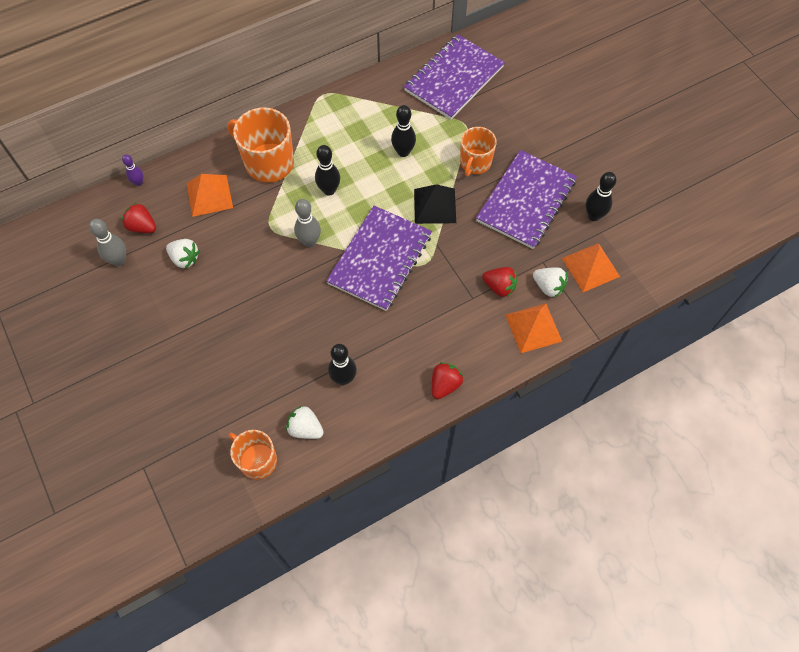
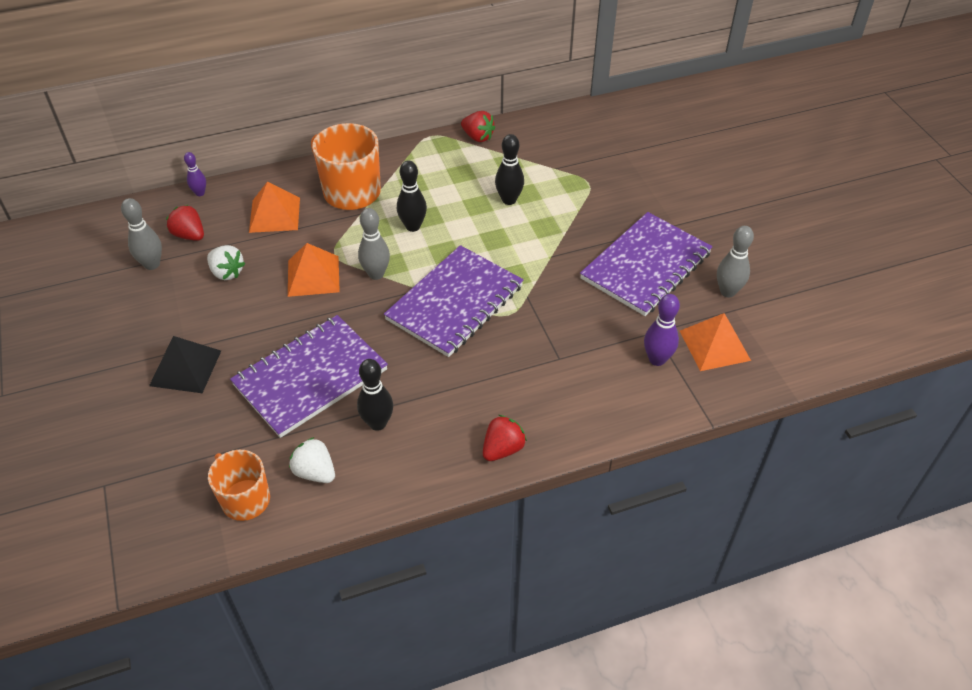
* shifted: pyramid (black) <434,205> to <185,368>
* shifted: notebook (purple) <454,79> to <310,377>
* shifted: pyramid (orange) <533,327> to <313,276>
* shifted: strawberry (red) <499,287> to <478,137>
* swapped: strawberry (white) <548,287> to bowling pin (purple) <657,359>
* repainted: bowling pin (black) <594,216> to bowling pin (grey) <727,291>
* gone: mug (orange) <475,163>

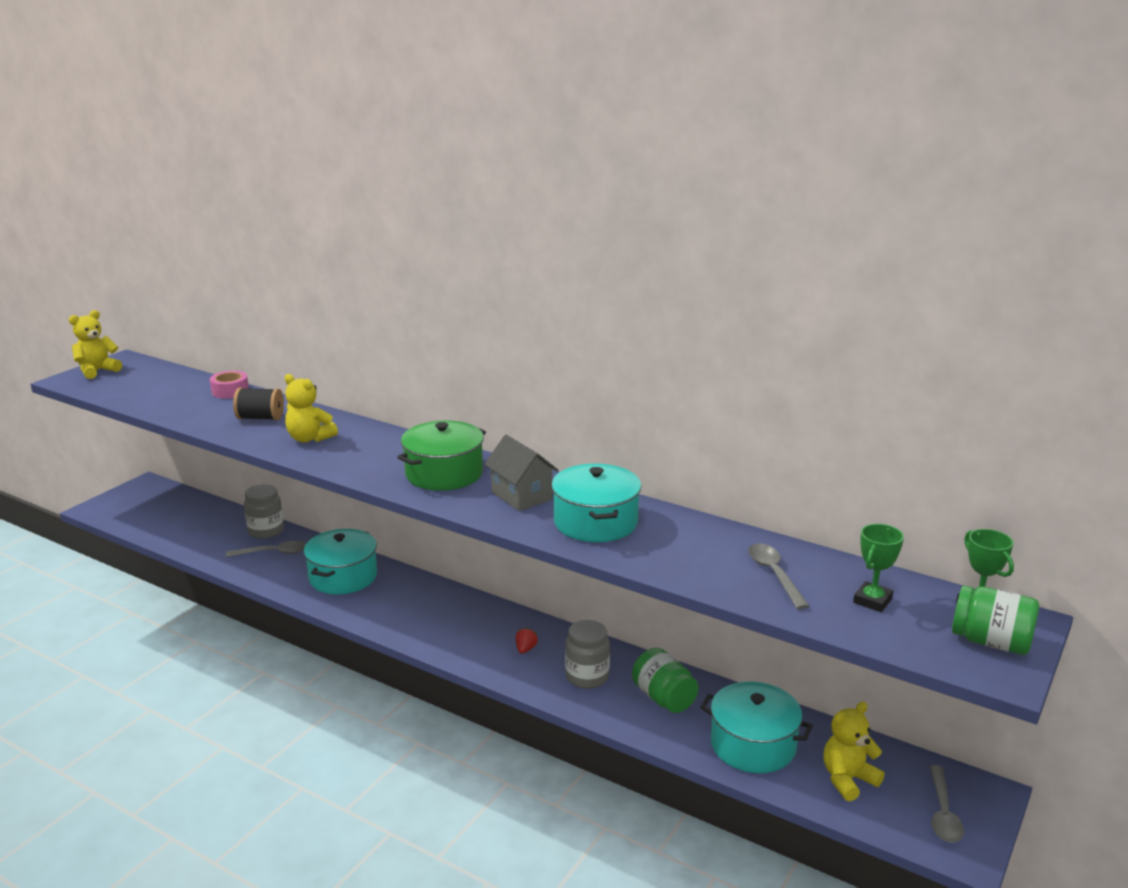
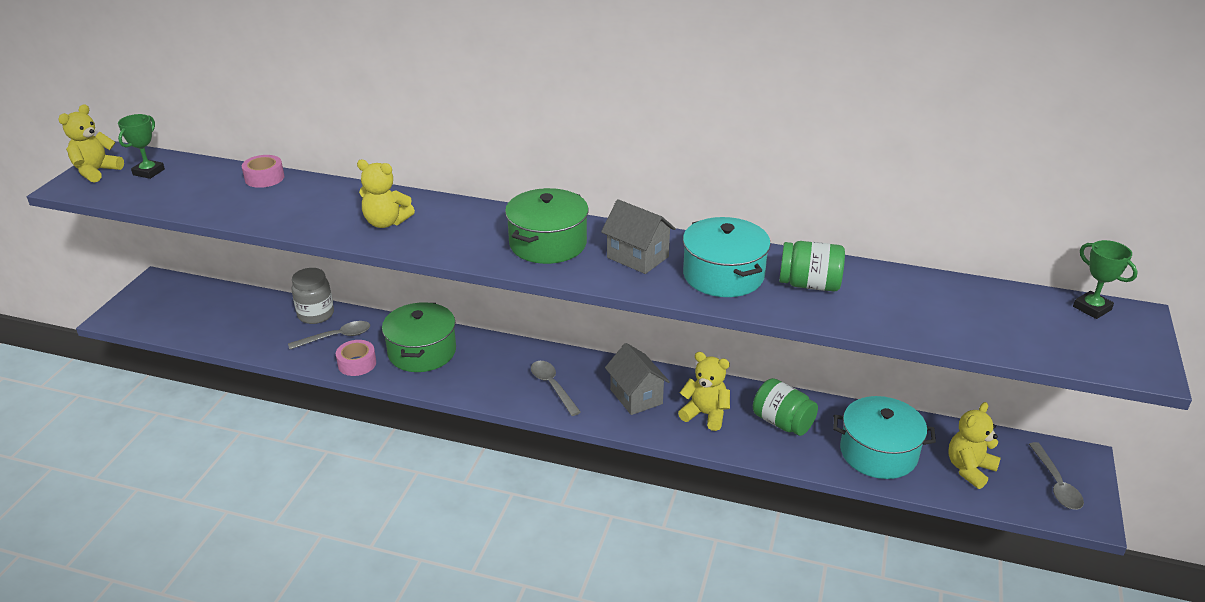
* shifted: trophy (green) <872,601> to <149,172>
* new: tape (pink) <357,363>
* repainted: pot (turquoise) <343,577> to pot (green) <422,352>
* shifted: spoon (grey) <774,574> to <552,386>
* swapped: strawberry (red) <525,649> to house (grey) <636,397>
* swapped: jar (grey) <587,677> to teddy bear (yellow) <705,414>
* shifted: jar (green) <991,642> to <809,284>
* gone: spool (black) <260,418>

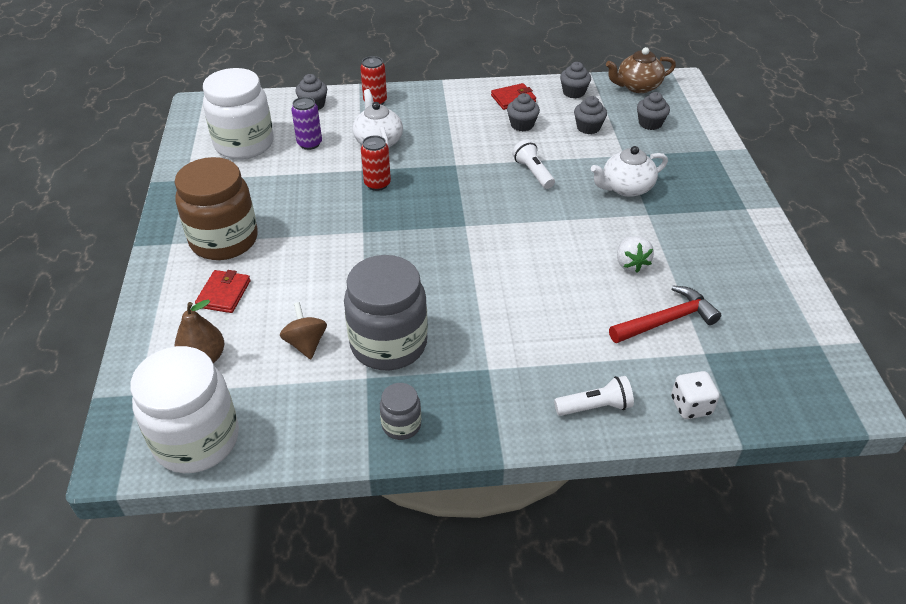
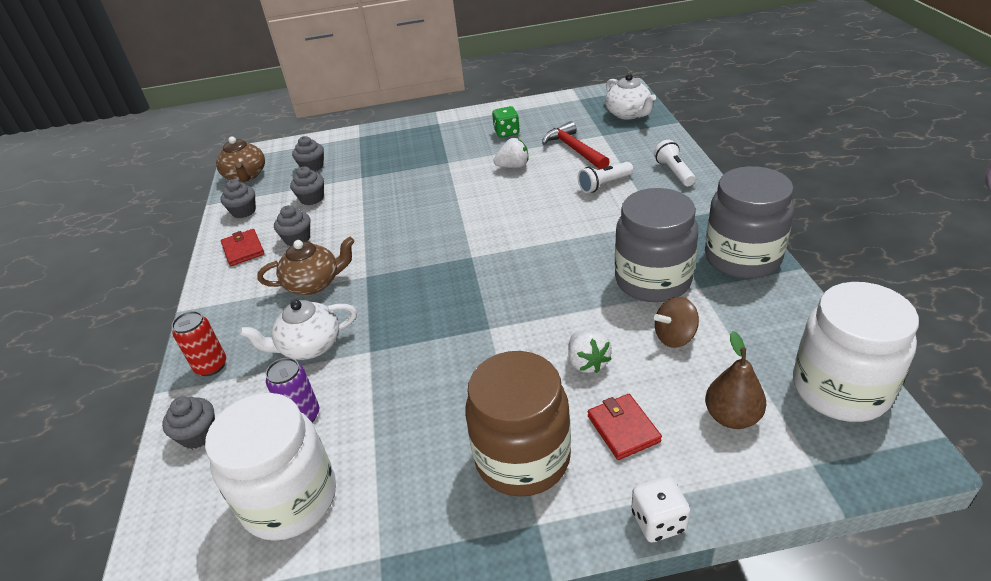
* new: teapot (brown) <314,283>
* new: dice (green) <506,132>
* new: strawberry (white) <587,362>
* shifted: flashlight (white) <533,173> to <604,184>
* rotated: wallet (red) <224,294> = <623,429> 60 degrees clockwise
* shifted: teapot (white) <626,188> to <628,114>
* shifted: dice (white) <691,406> to <658,521>
* scaled: jar (grey) <401,425> = <742,258> x2.13
* gone: can (red) <377,184>

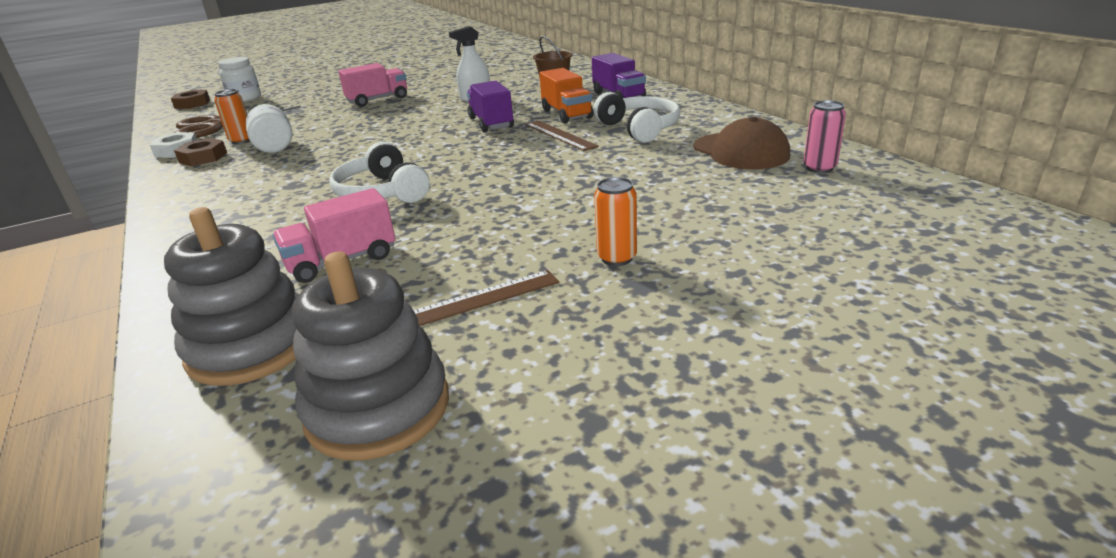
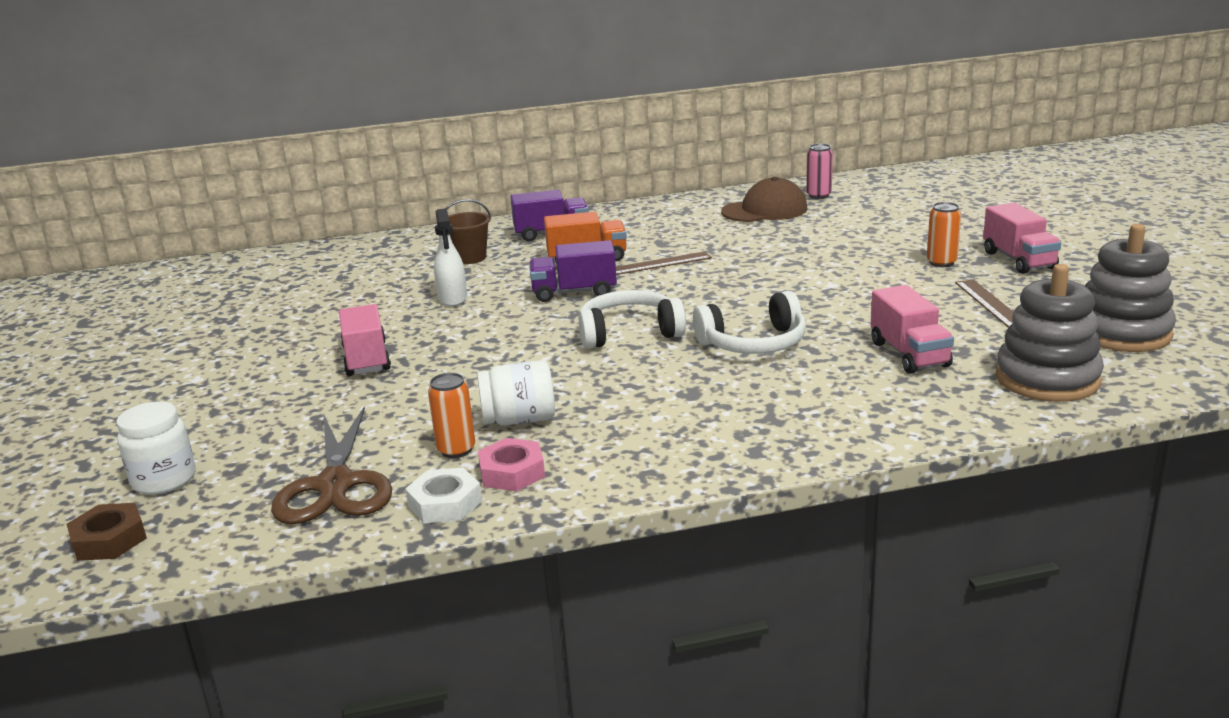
* repainted: nut (brown) <203,157> to nut (pink) <512,472>
* shifted: headphones (white) <639,129> to <629,333>
* new: truck (pink) <1018,260>

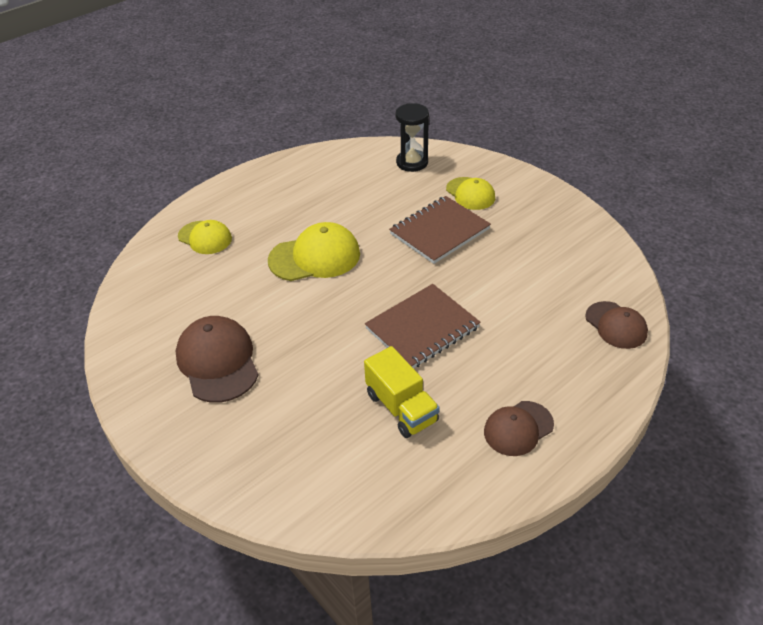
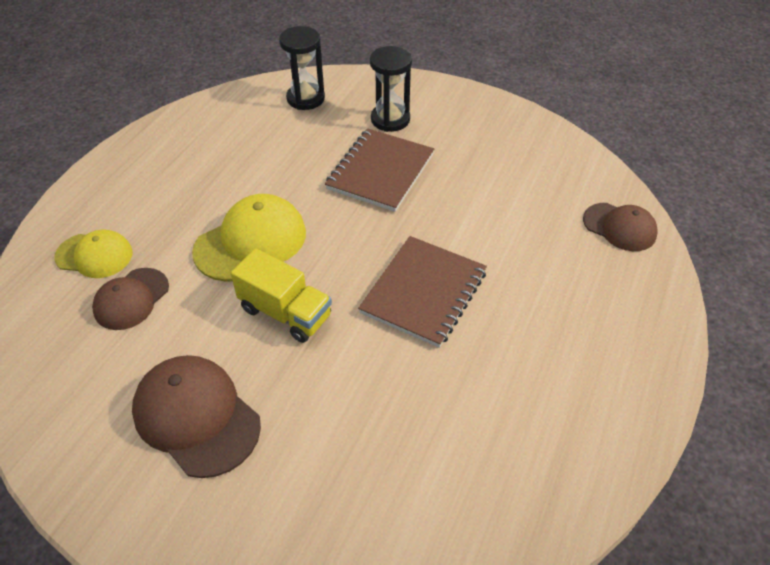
* shifted: cap (brown) <518,428> to <131,299>
* shifted: truck (yellow) <401,408> to <285,312>
* swapped: cap (yellow) <470,194> to hourglass (black) <390,119>

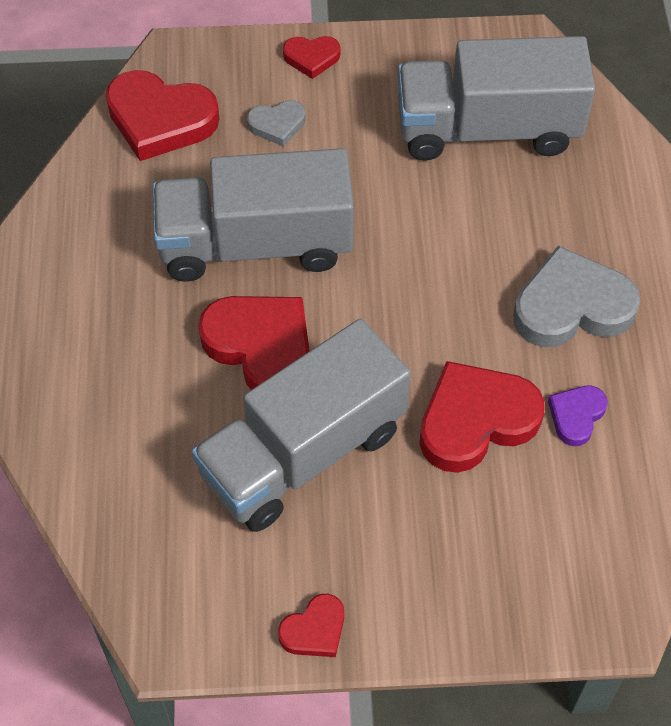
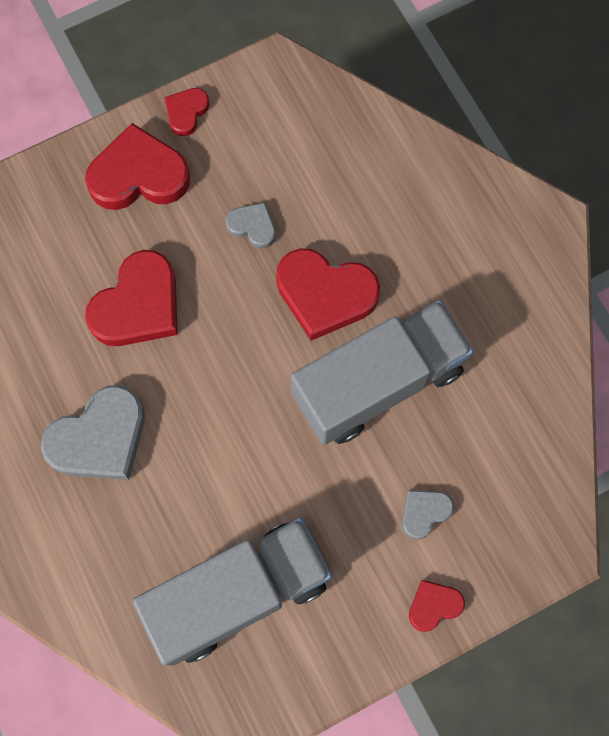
* shifted: heart (red) <160,119> to <139,175>
* swapped: truck (grey) <303,453> to heart (grey) <252,226>
* gone: heart (purple) <576,416>

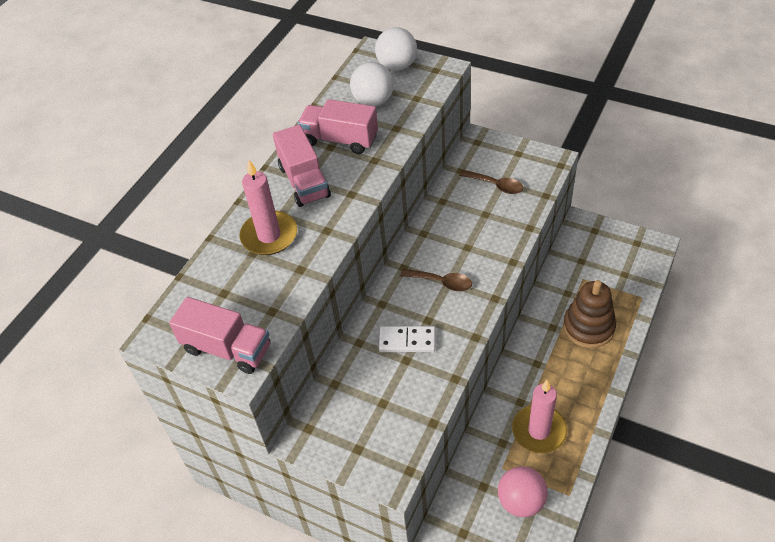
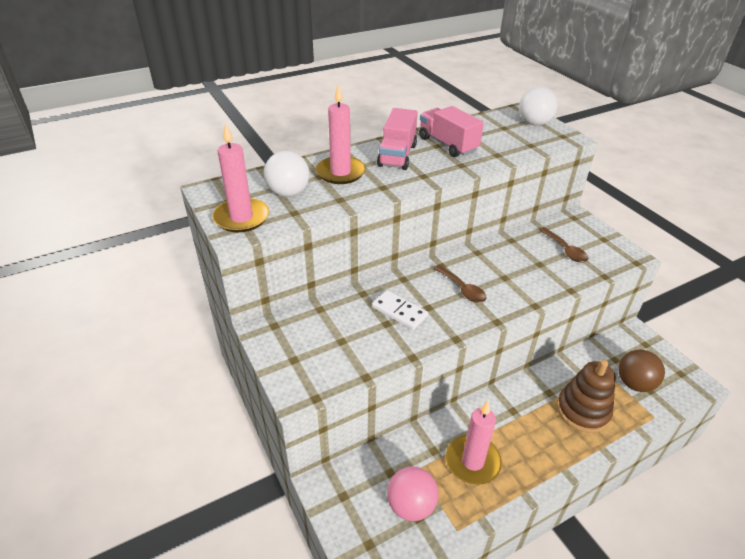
* swapped: truck (pink) <227,348> to candle (pink) <241,218>
* shifted: ball (white) <373,101> to <288,193>
* new: ball (brown) <634,383>

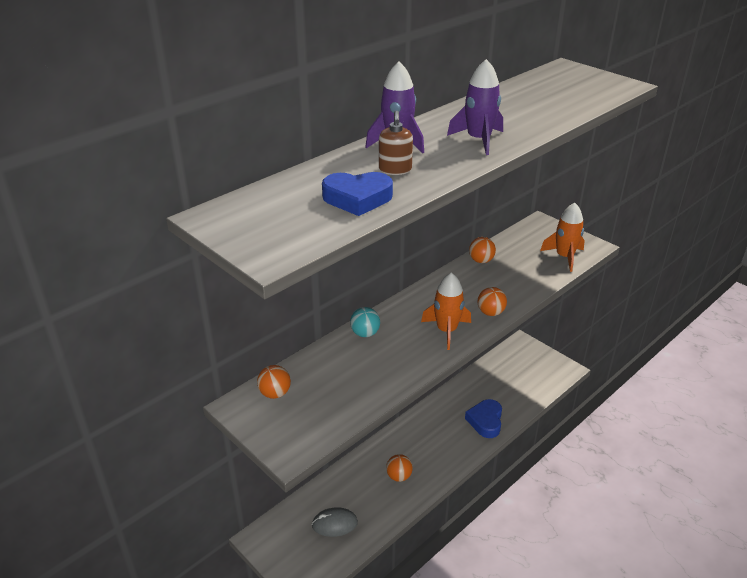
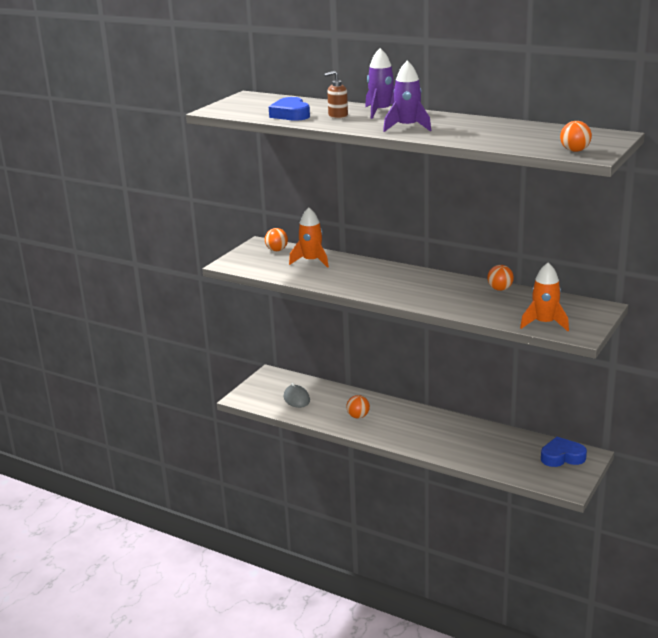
* shifted: rocket (orange) <446,331> to <311,261>
* shifted: heart (blue) <485,421> to <562,457>
* shifted: ball (orange) <490,312> to <574,151>
* gone: ball (turquoise) <365,333>

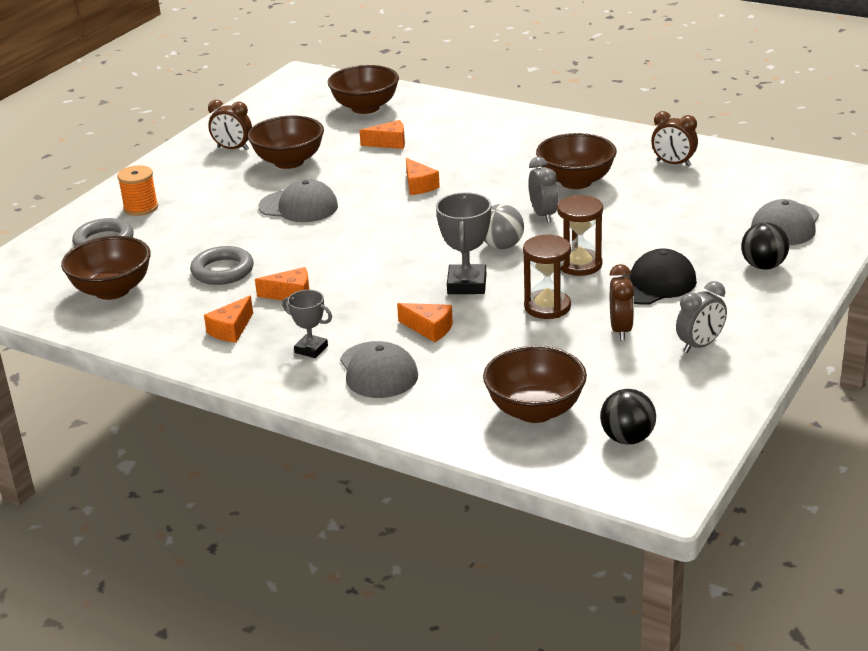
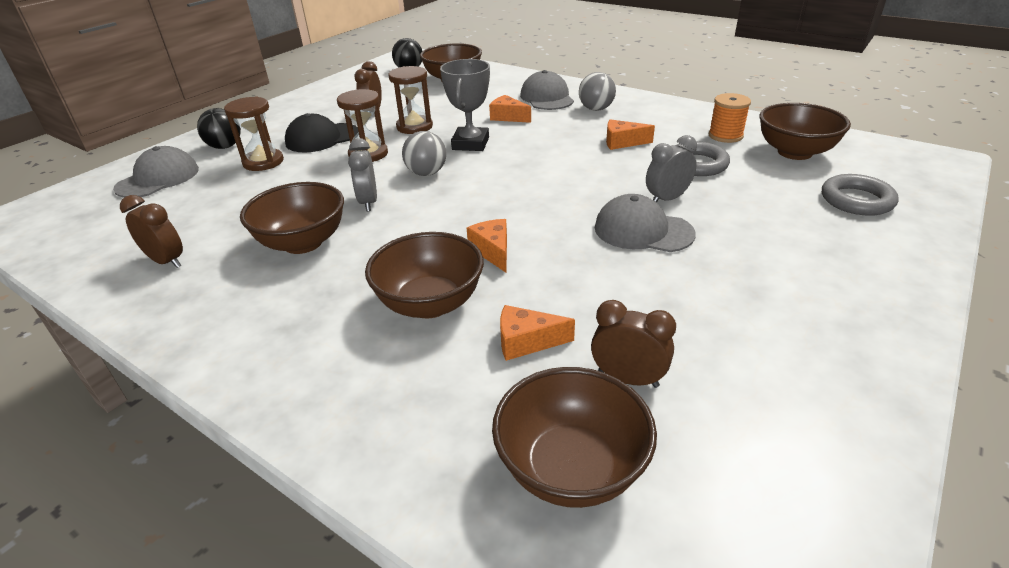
* new: hourglass (brown) <263,162>
* shifted: bowl (brown) <289,162> to <430,303>
* swapped: trophy (grey) <311,349> to ball (grey) <596,109>
* shifted: clock (brown) <233,149> to <628,379>
* shifted: clock (grey) <700,345> to <667,199>
* shifted: spool (orange) <141,208> to <725,136>
* gone: cheese (orange) <231,330>

